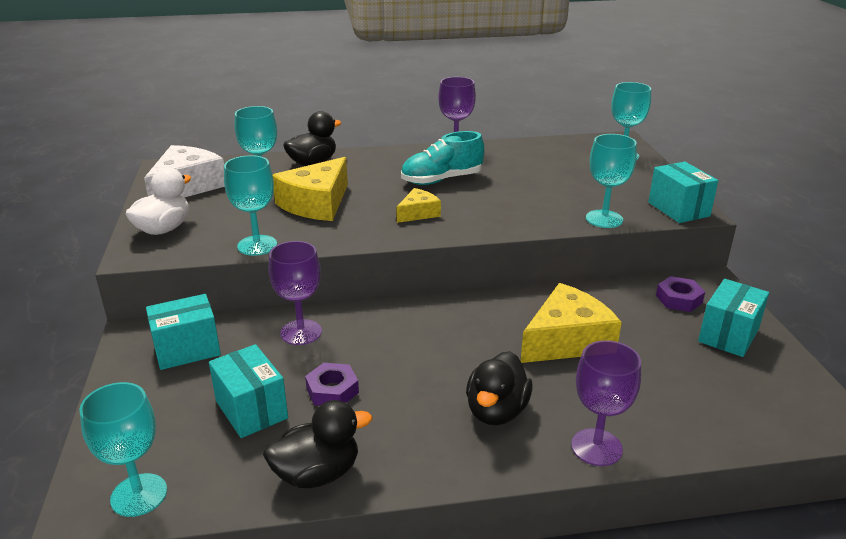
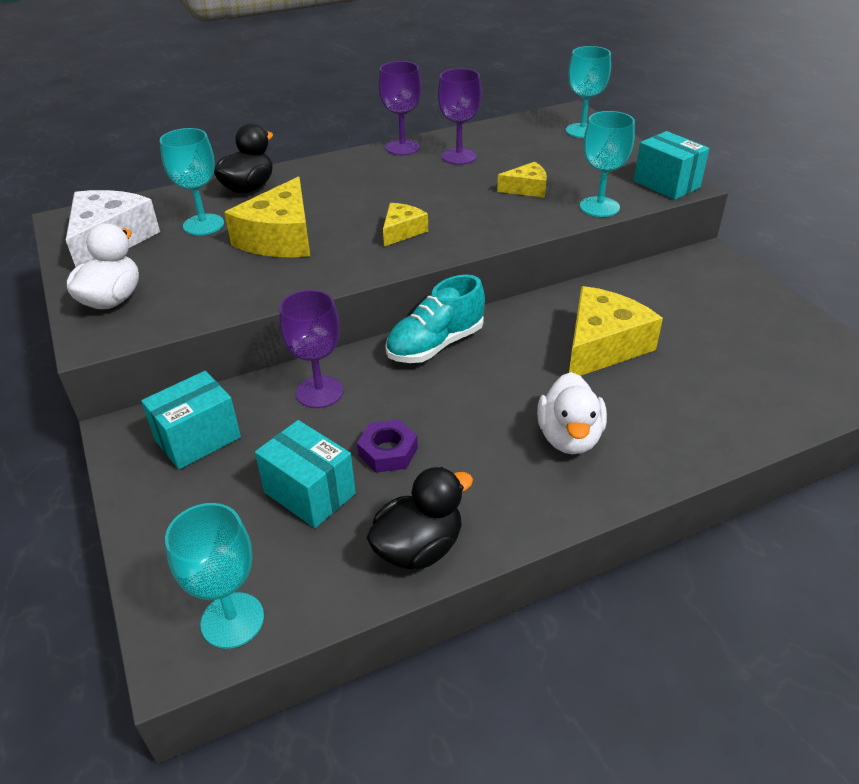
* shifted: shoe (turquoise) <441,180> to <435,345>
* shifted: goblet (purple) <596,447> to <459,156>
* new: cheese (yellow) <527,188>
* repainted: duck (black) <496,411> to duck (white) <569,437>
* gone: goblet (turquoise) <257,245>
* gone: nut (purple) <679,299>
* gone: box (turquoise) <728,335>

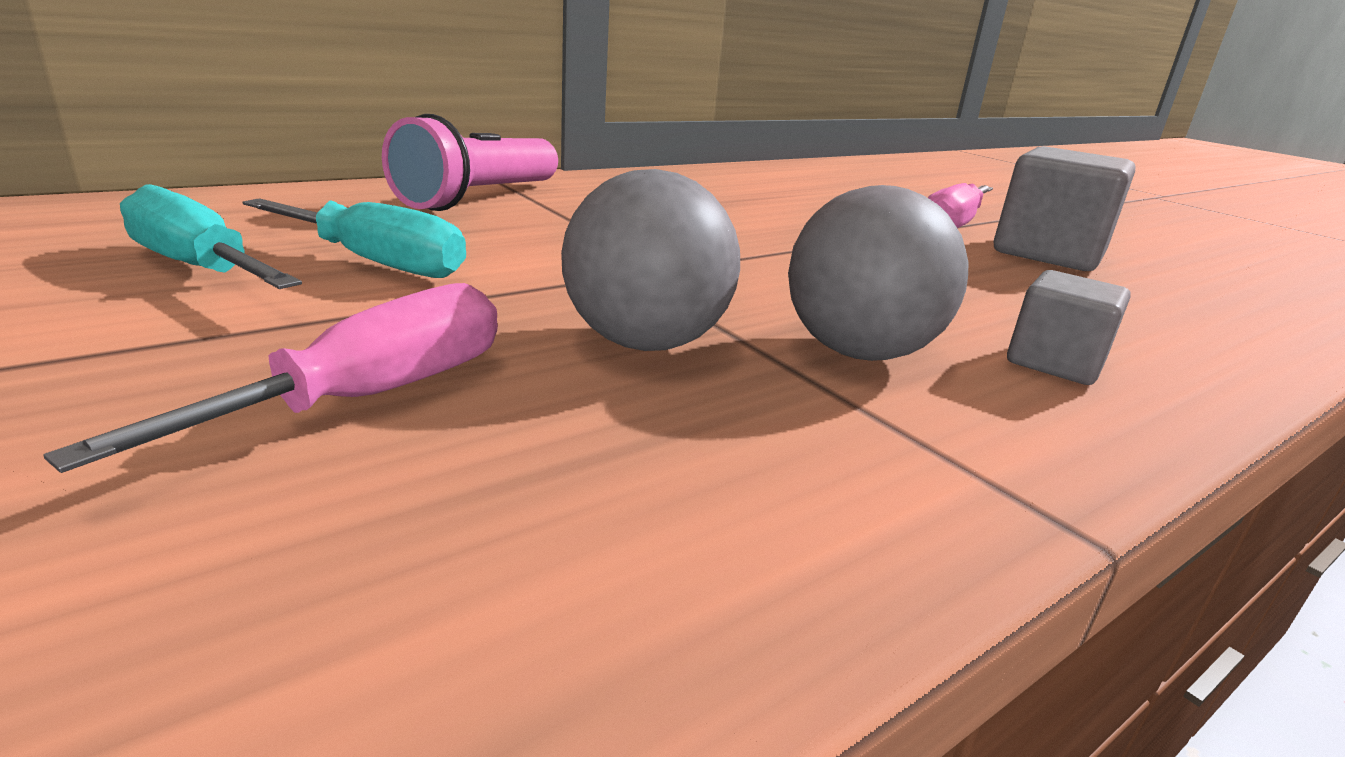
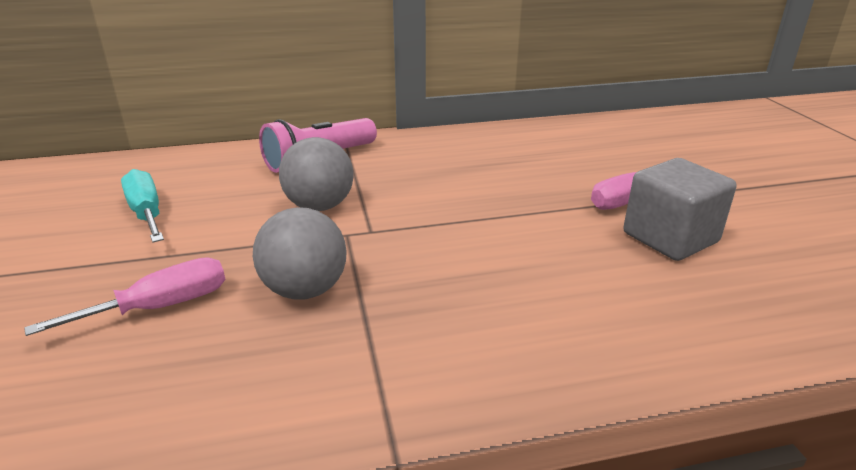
* shifted: ball (grey) <858,352> to <320,206>
* gone: screwdriver (turquoise) <377,263>
* gone: cube (grey) <1054,363>

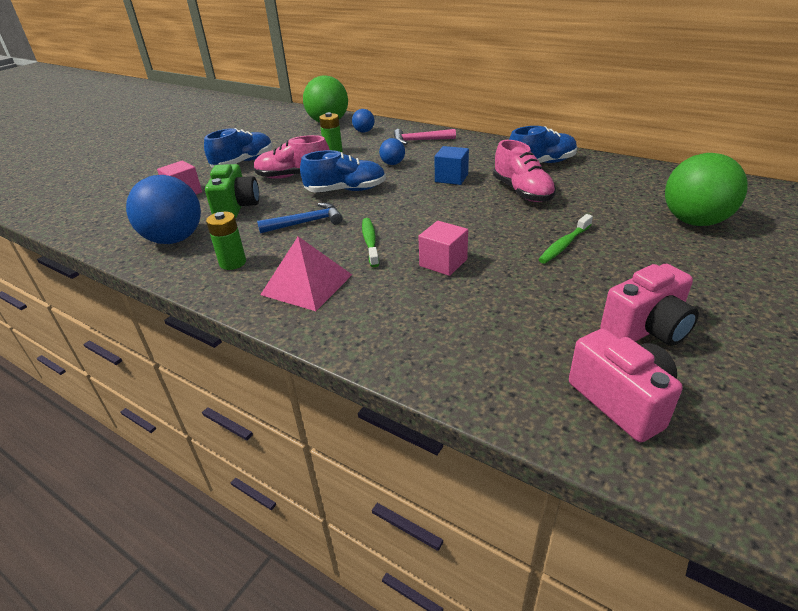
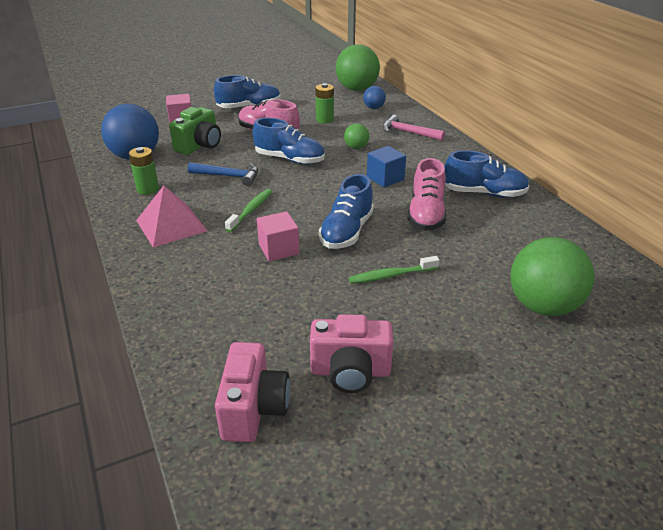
* new: shoe (blue) <346,232>
* repainted: ball (blue) <393,164> to ball (green) <356,147>

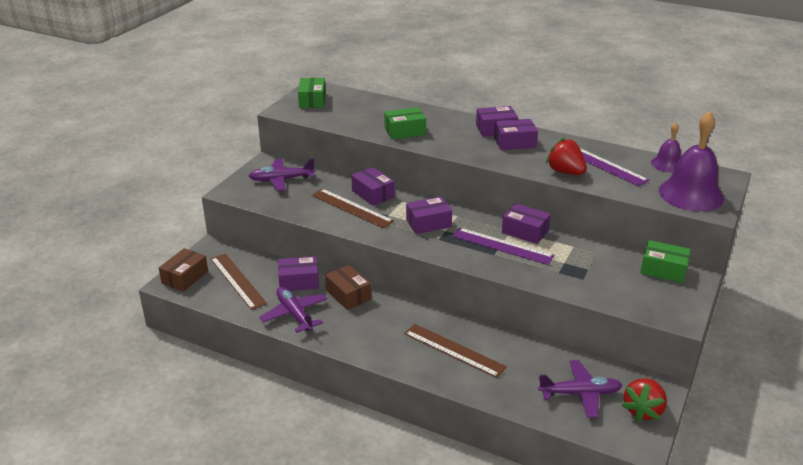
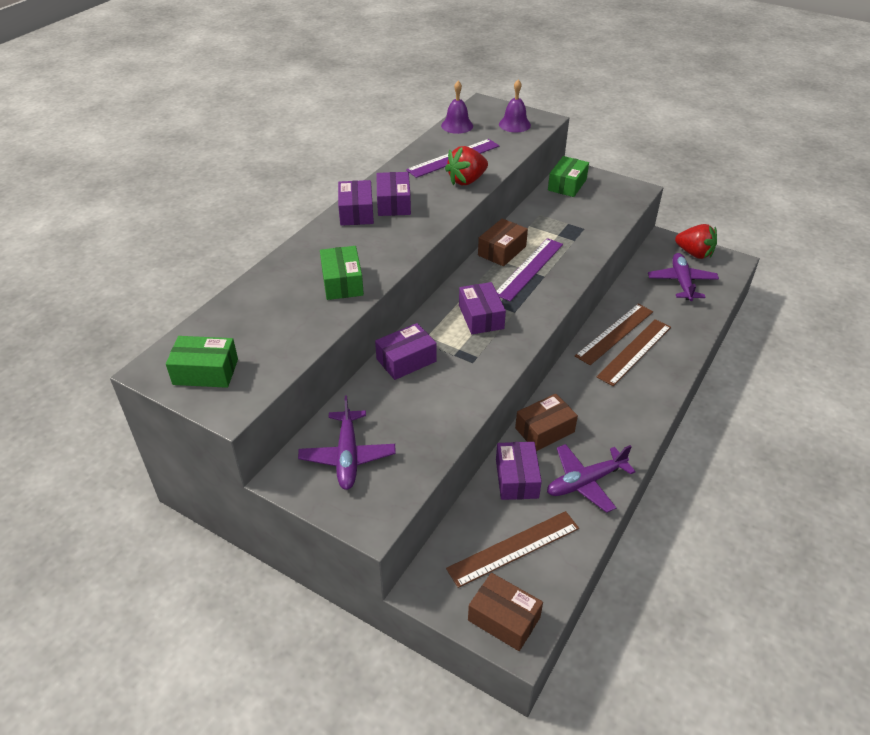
* repainted: box (purple) <525,231> to box (brown) <502,251>
* scaled: bell (purple) <691,194> = <514,124> x0.54
* shifted: ruler (brown) <351,208> to <615,333>

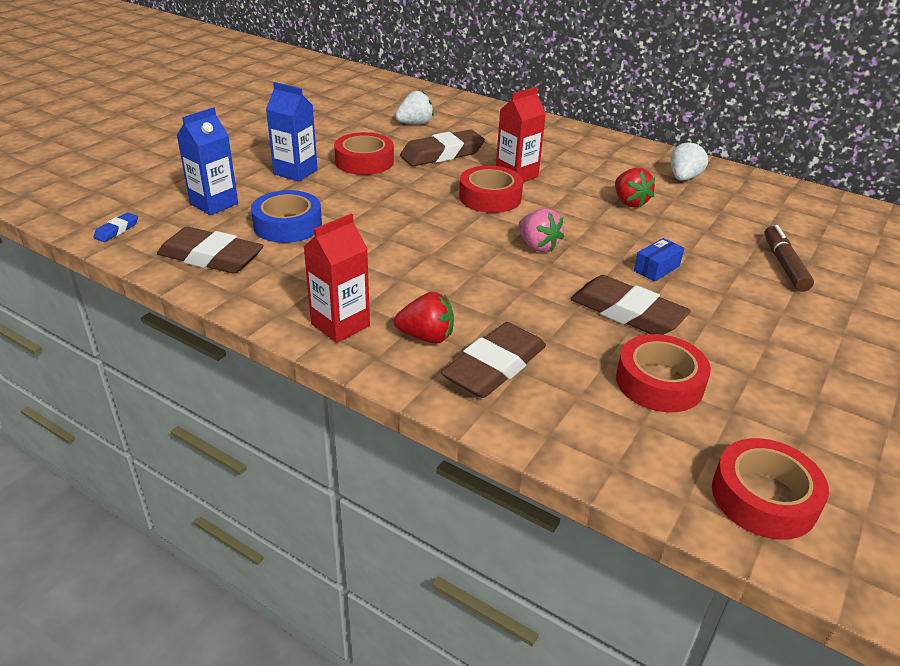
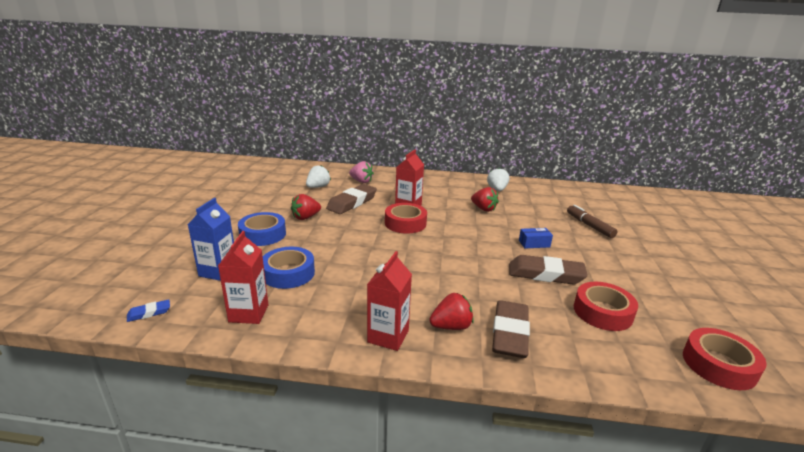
* rotated: eraser (blue) <117,230> = <149,313> 60 degrees clockwise
* swapped: eraser (brown) <211,257> to carton (red) <248,313>
* swapped: carton (blue) <295,172> to tape (blue) <263,234>
* swapped: tape (red) <364,161> to strawberry (red) <305,217>
* shifted: strawberry (pink) <537,246> to <361,181>
* rotated: box (blue) <656,268> = <534,244> 60 degrees clockwise

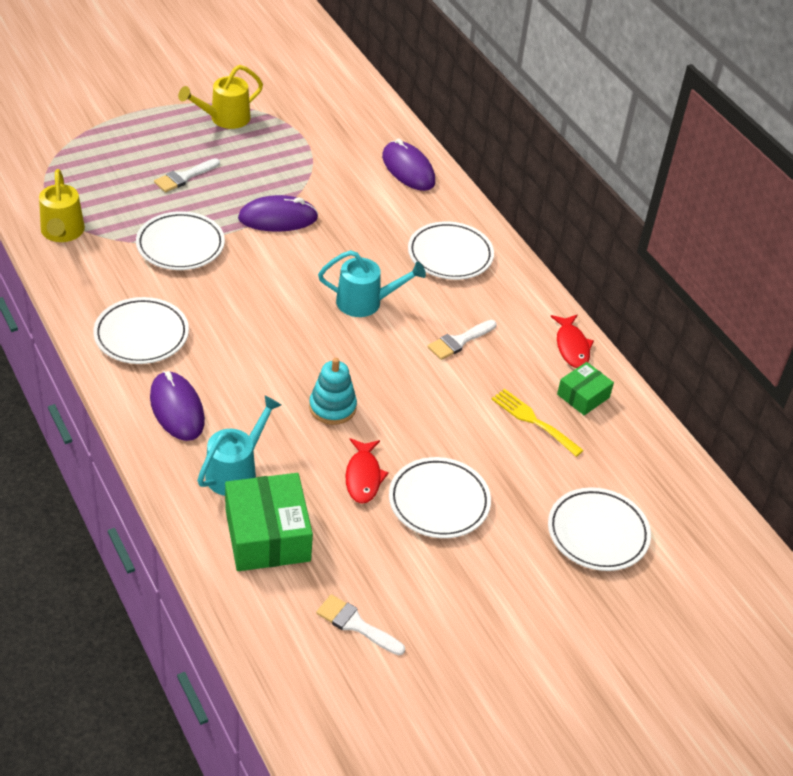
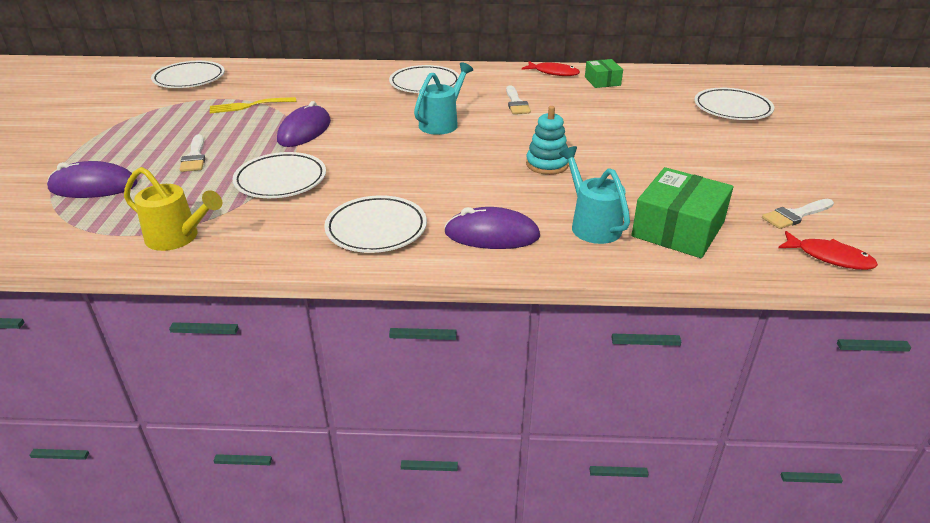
* shifted: mouse (purple) <408,169> to <93,186>
* shifted: plate (white) <439,502> to <189,79>
* shifted: fork (yellow) <533,421> to <249,106>
* rotated: box (green) <267,535> = <678,229> 75 degrees counterclockwise
* shifted: fish (red) <363,477> to <829,257>
* gone: watering can (yellow) <224,119>

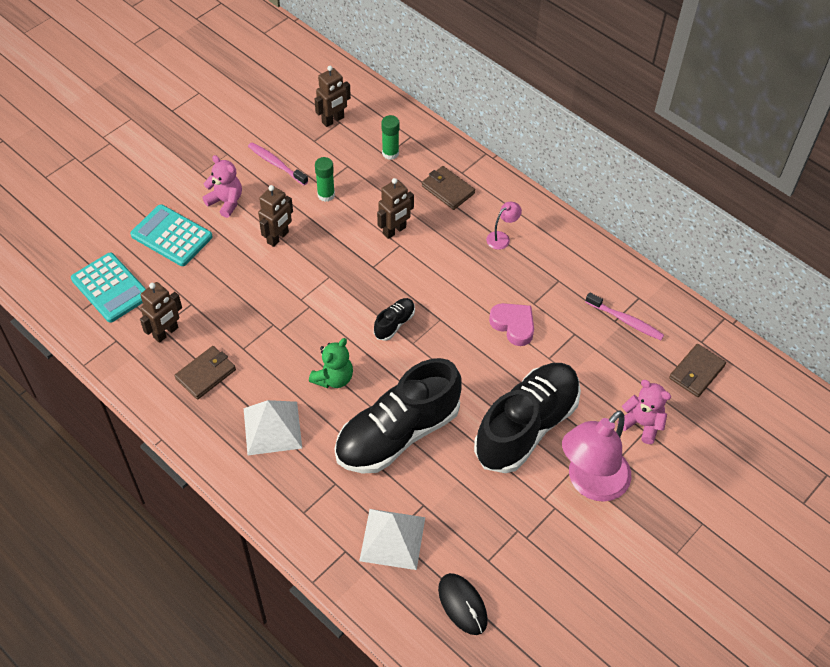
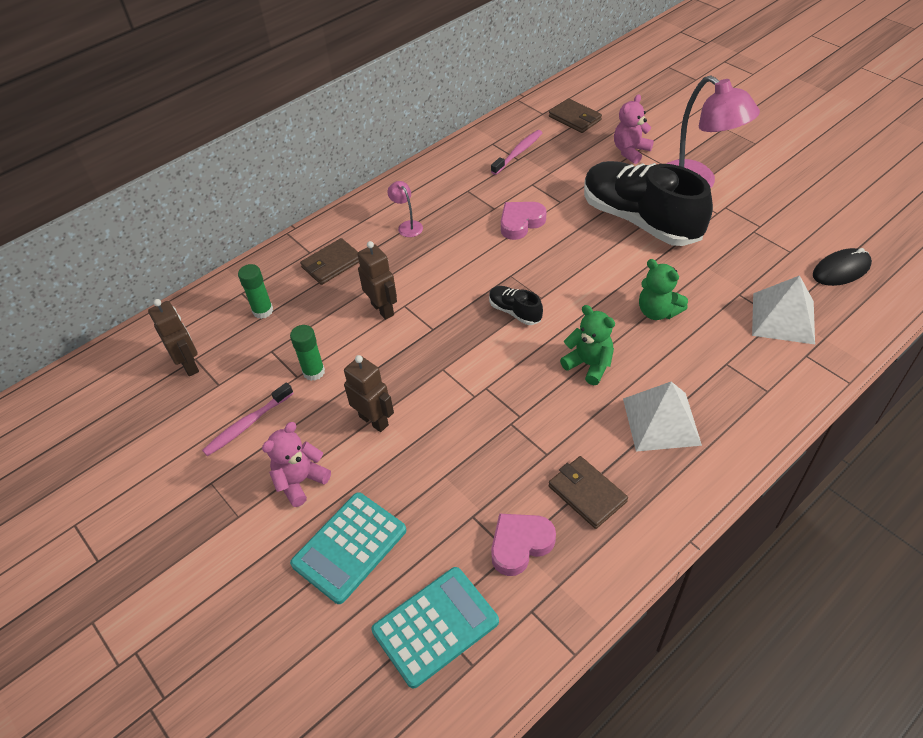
* swapped: robot (brown) <166,333> to heart (pink) <520,545>
* swapped: shoe (black) <398,433> to teddy bear (green) <657,311>

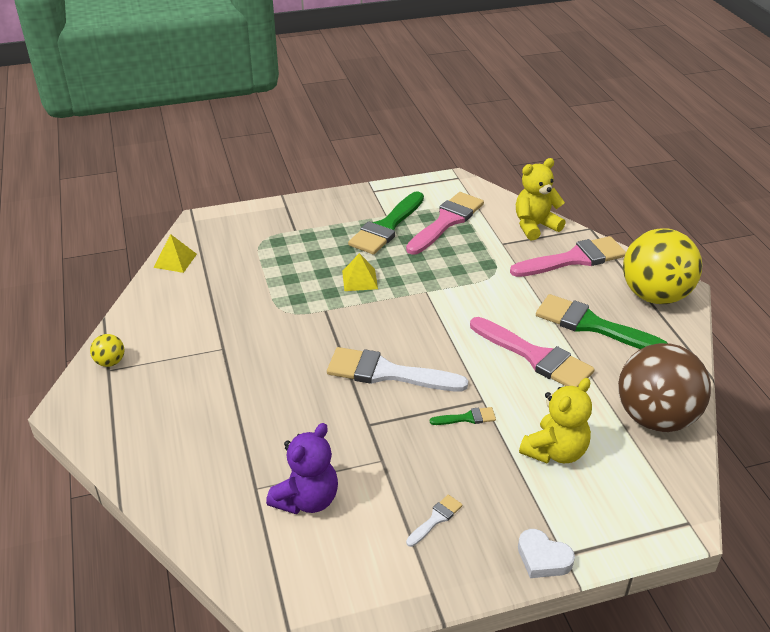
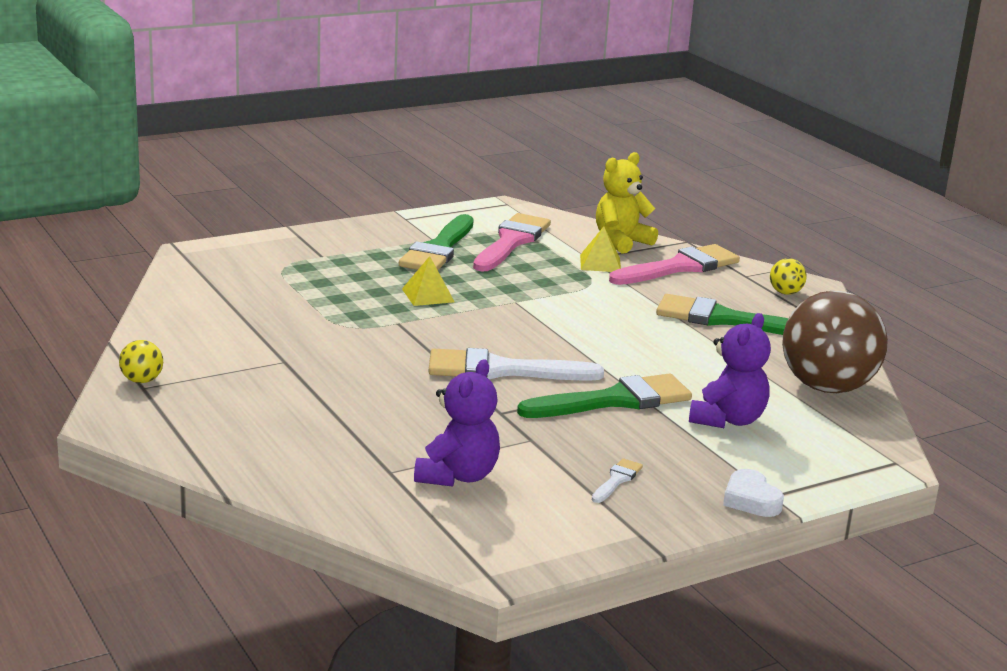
* scaled: brush (green) <467,418> = <615,400> x2.25
* shifted: pyramid (yellow) <175,260> to <600,263>
* repainted: teddy bear (yellow) <555,451> to teddy bear (purple) <727,420>
* rotated: heart (white) <543,558> = <751,500> 45 degrees clockwise
* scaled: ball (yellow) <654,295> = <785,293> x0.40
* gone: brush (pink) <535,356>

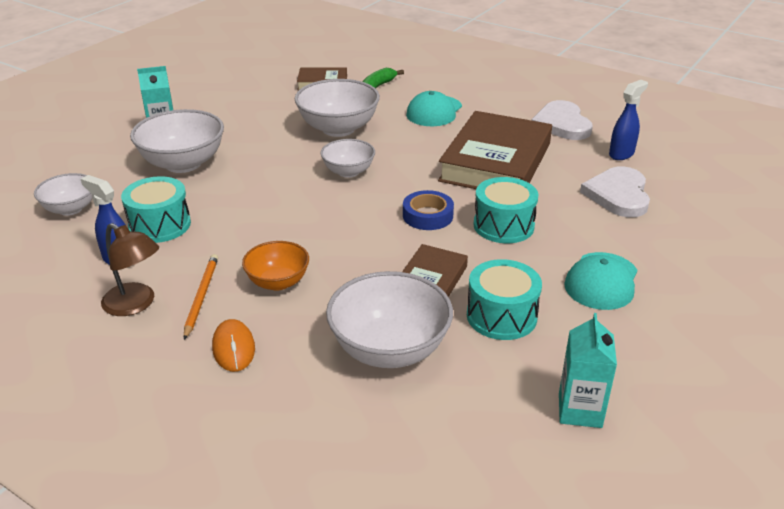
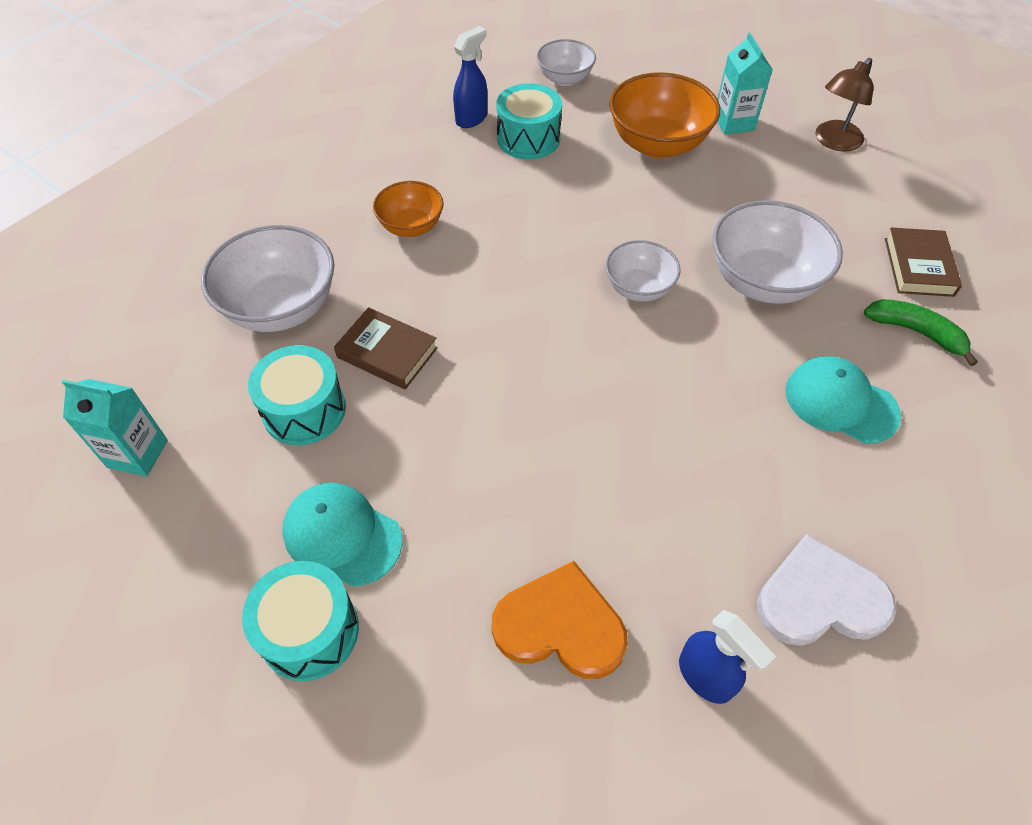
* shifted: drum (turquoise) <503,225> to <309,631>
* repainted: heart (white) <618,195> to heart (orange) <560,625>
* repainted: bowl (white) <183,164> to bowl (orange) <657,144>
* shifted: lamp (brown) <136,304> to <833,142>
* gone: pencil (orange) <201,296>
* gone: mouse (orange) <233,348>
* gone: tape (blue) <427,215>
* gone: book (brown) <496,162>

